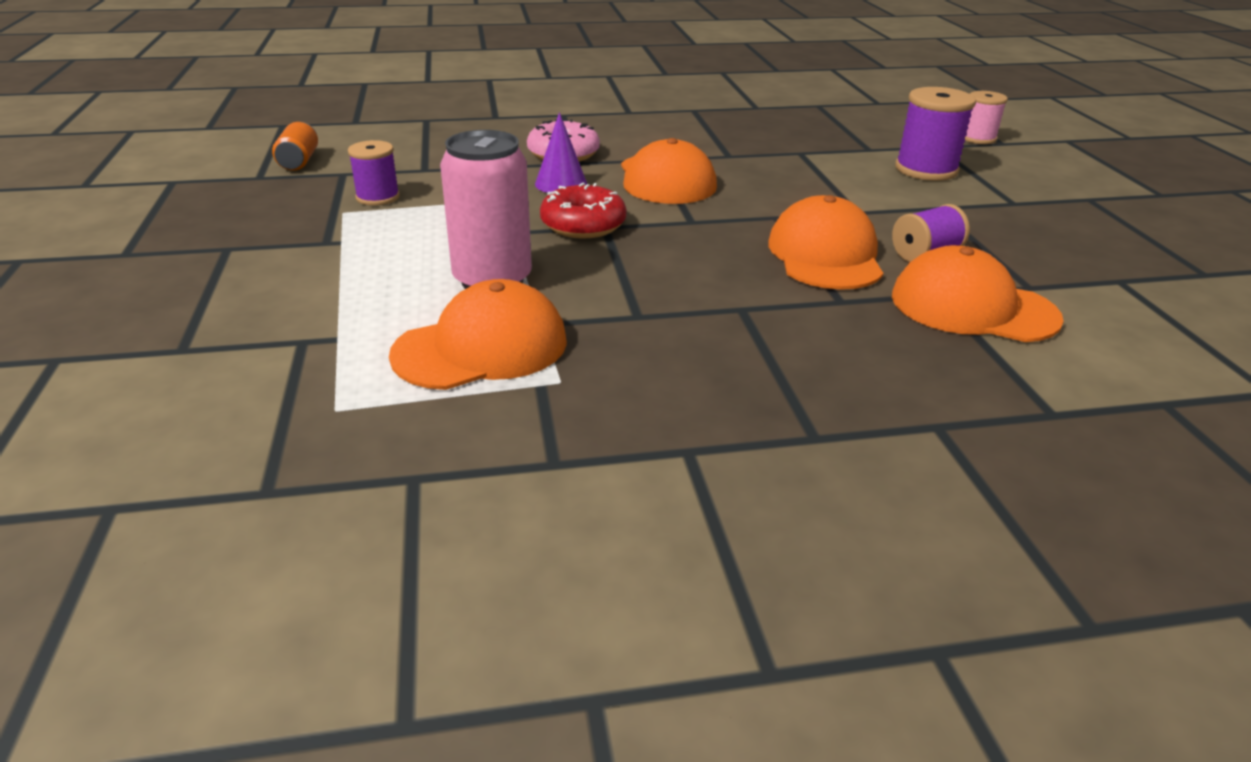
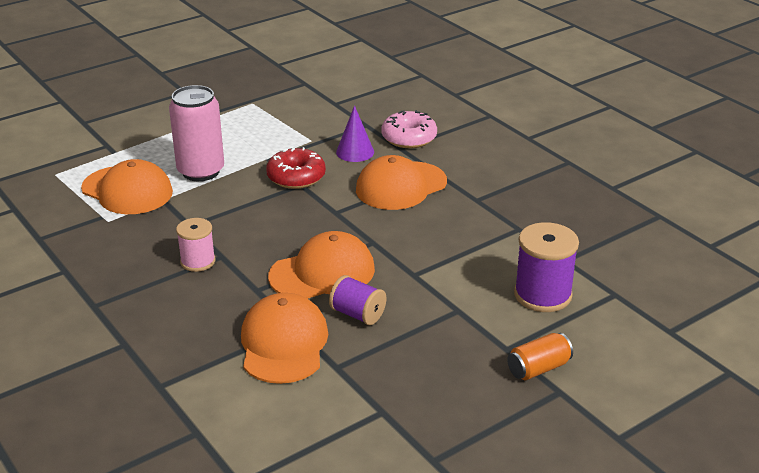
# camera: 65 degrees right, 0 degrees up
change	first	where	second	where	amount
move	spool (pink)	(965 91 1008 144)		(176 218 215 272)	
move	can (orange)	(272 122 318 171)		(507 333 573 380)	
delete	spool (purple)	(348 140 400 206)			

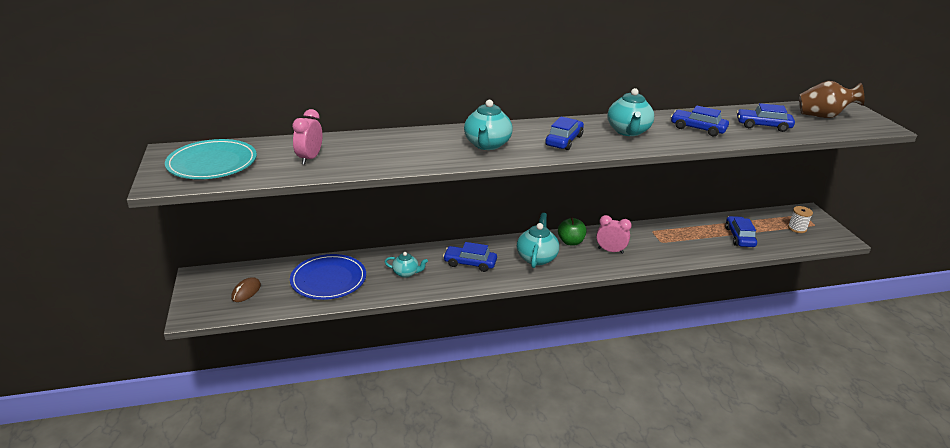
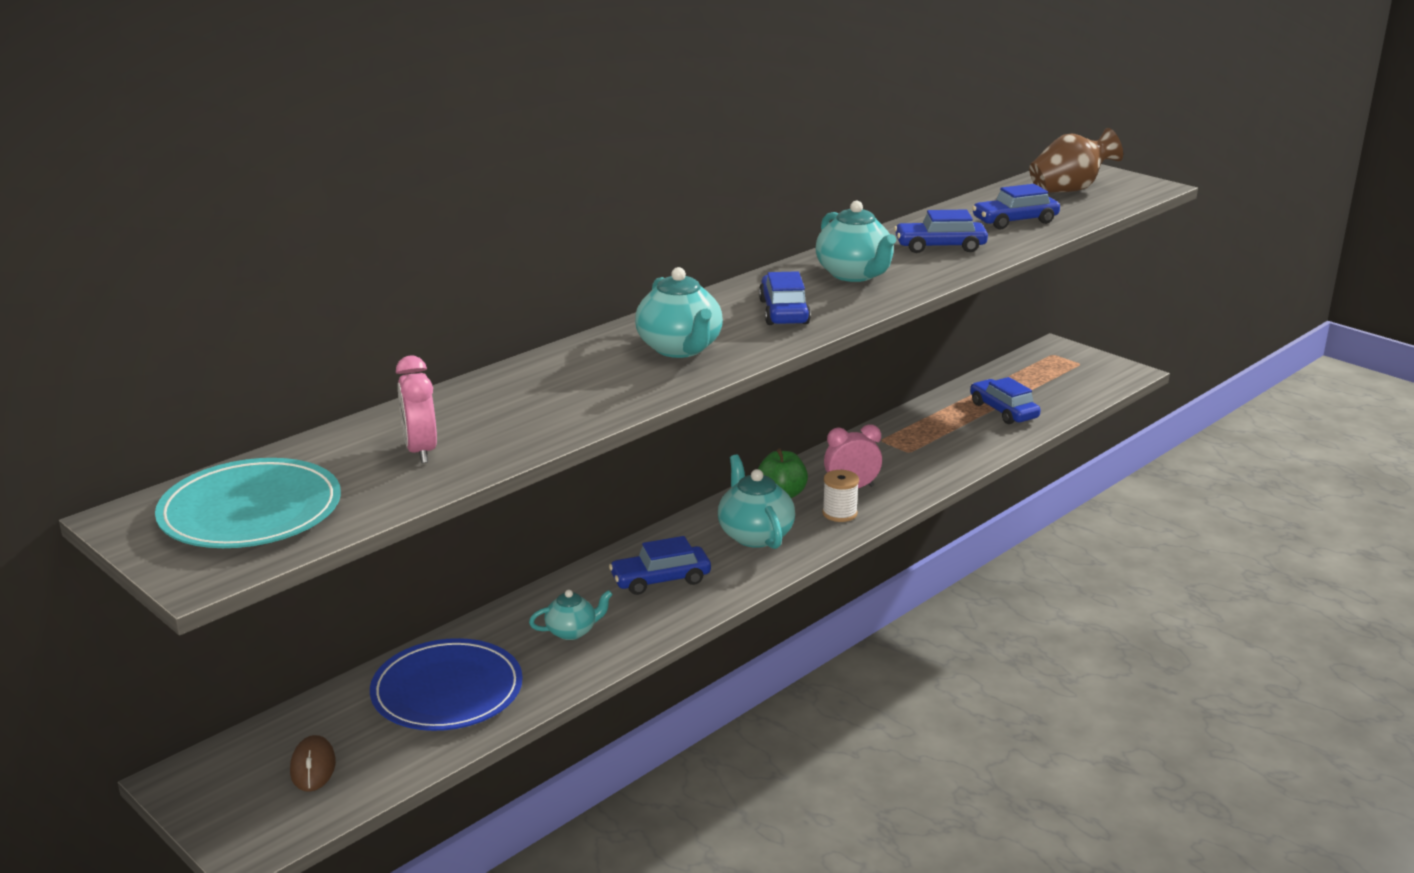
# camera: 30 degrees left, 5 degrees down
change	first	where	second	where	amount
move	spool (white)	(788 206 813 233)		(822 470 859 522)	

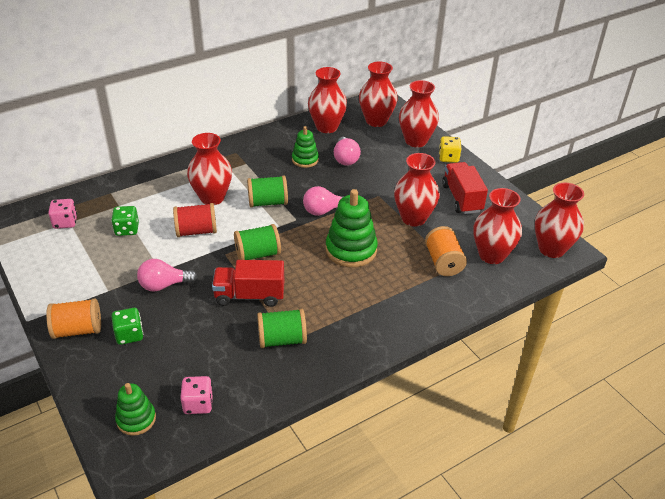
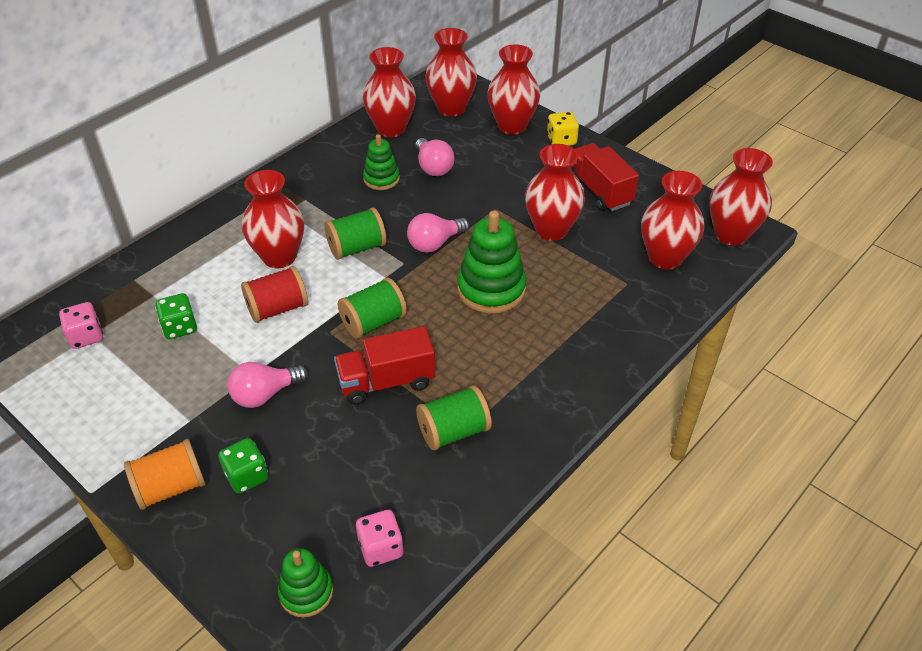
# camera: 15 degrees left, 5 degrees up
change	first	where	second	where	amount
delete	spool (orange)	(425 226 467 276)			

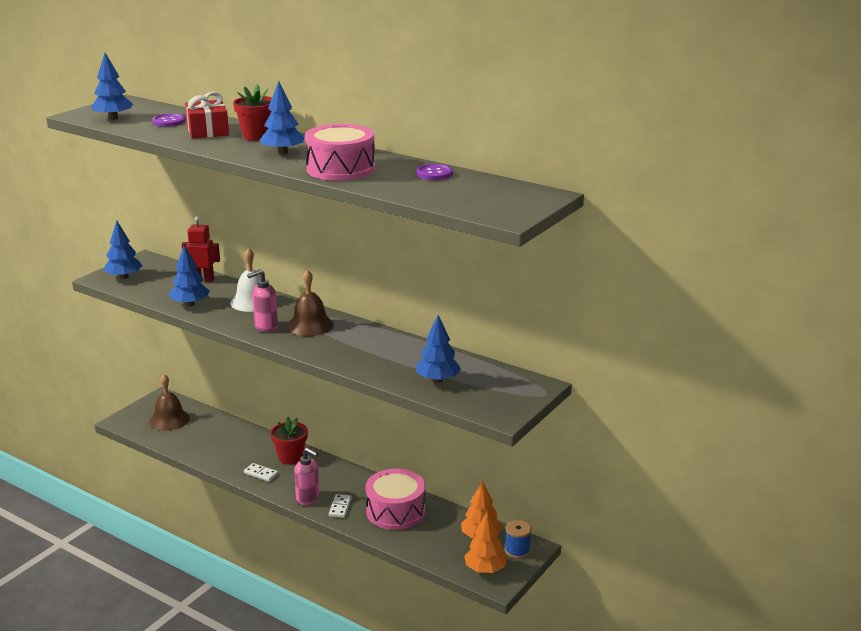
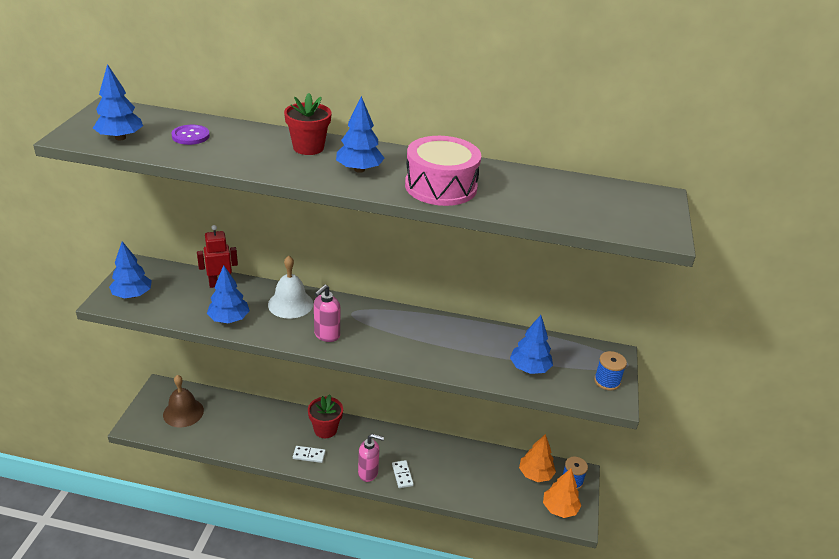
# camera: 25 degrees left, 10 degrees up
change	first	where	second	where	amount
delete	gift (red)	(185 92 229 139)			
delete	button (purple)	(416 164 453 180)			
delete	bell (brown)	(287 269 334 336)			
delete	drum (pink)	(366 469 425 530)			
insert			spool (blue)	(594 351 627 391)	

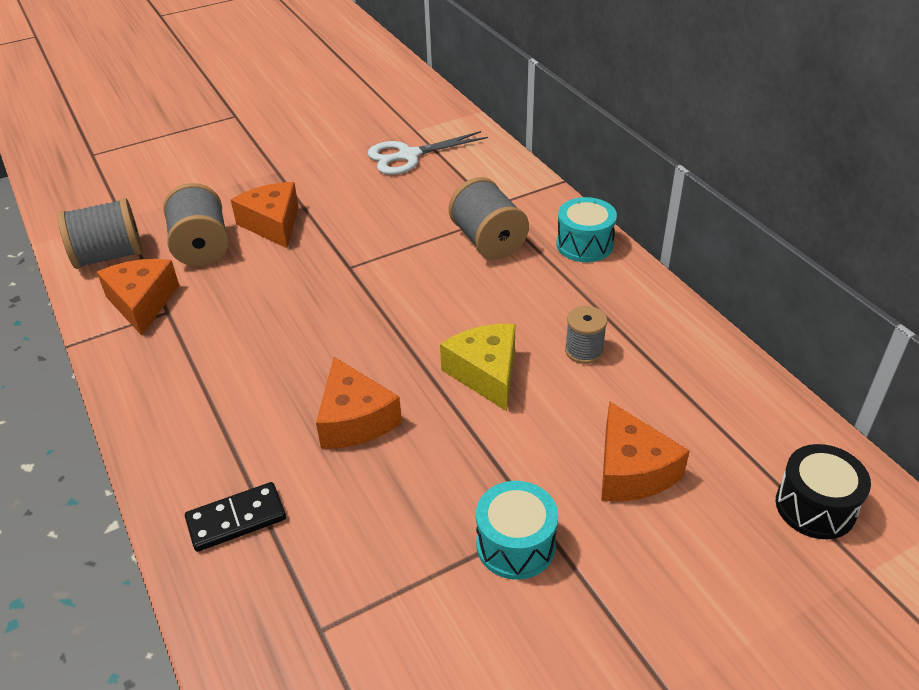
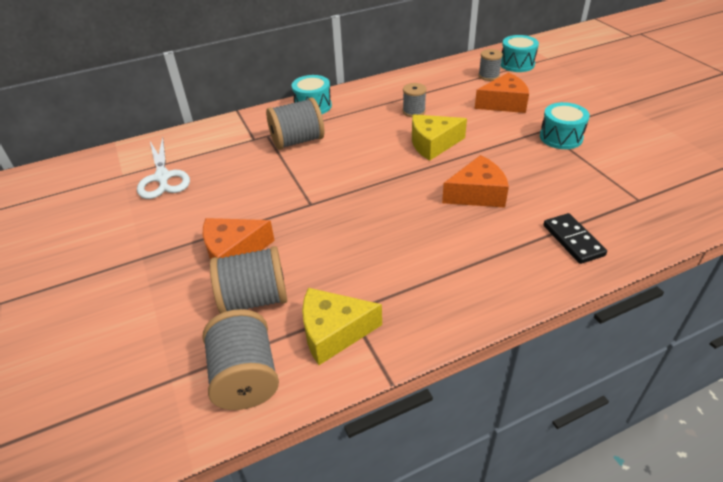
# camera: 85 degrees left, 0 degrees up
change	first	where	second	where	amount
recolor	cheese (orange)	(97 259 179 336)	cheese (yellow)	(302 288 382 365)	
recolor	drum (black)	(776 444 871 539)	drum (turquoise)	(501 35 539 72)	
insert			spool (grey)	(478 49 503 81)	

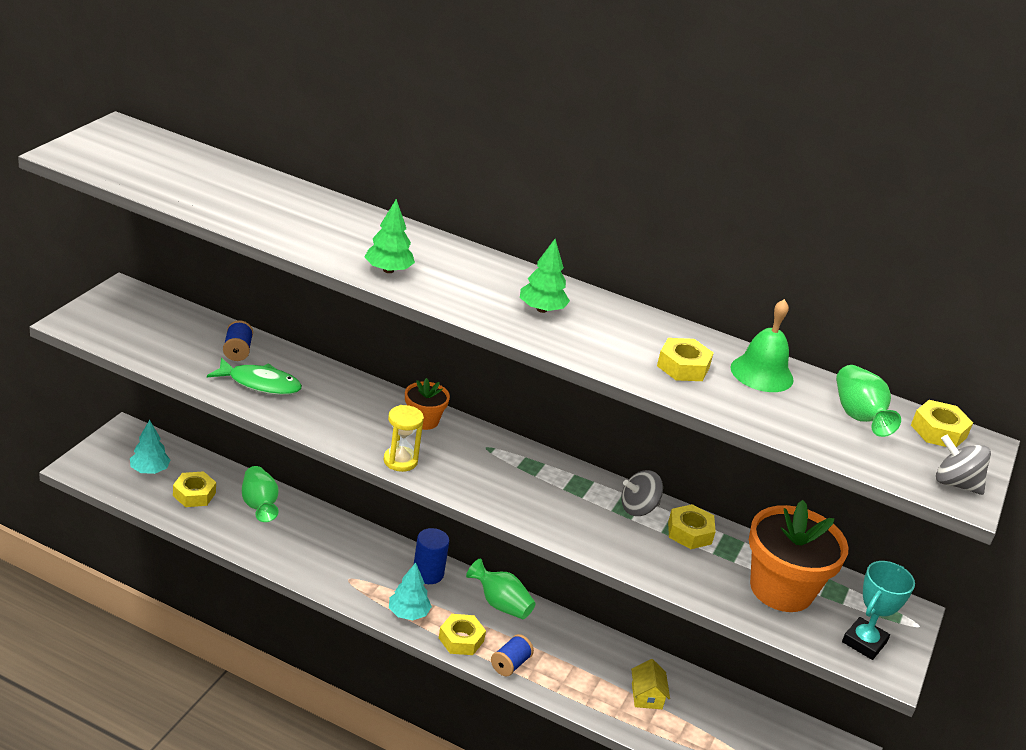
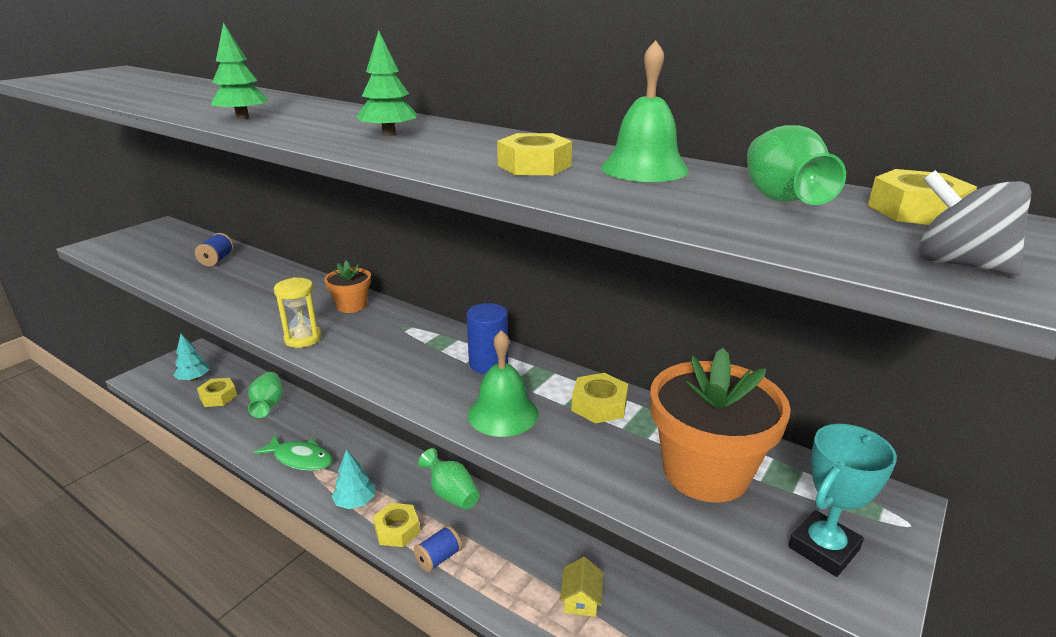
# camera: 15 degrees right, 5 degrees down
change	first	where	second	where	amount
move	fish (green)	(207 358 302 395)		(254 435 333 471)	
delete	spinning top (grey)	(621 470 663 516)			
move	cylinder (blue)	(414 528 449 584)		(467 303 508 374)	
insert			bell (green)	(468 330 538 437)	

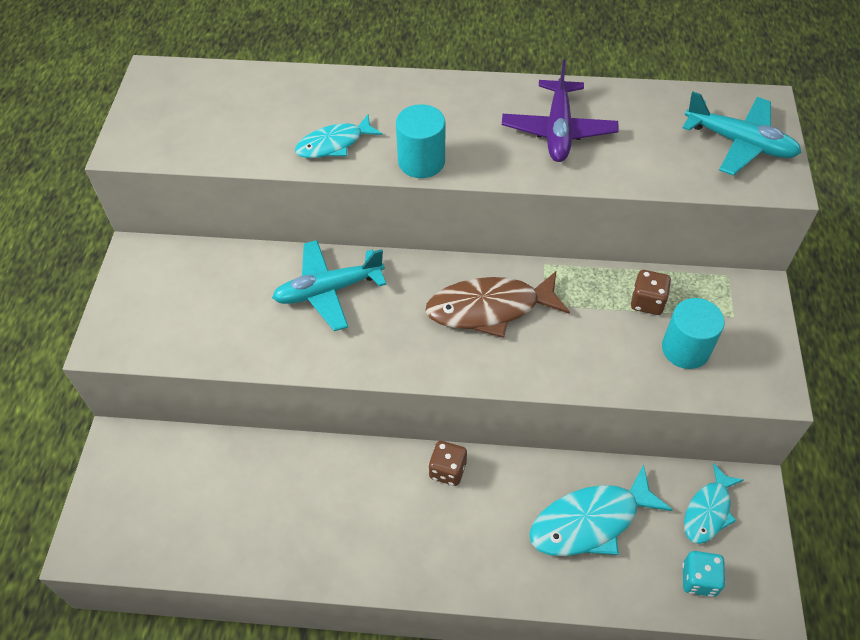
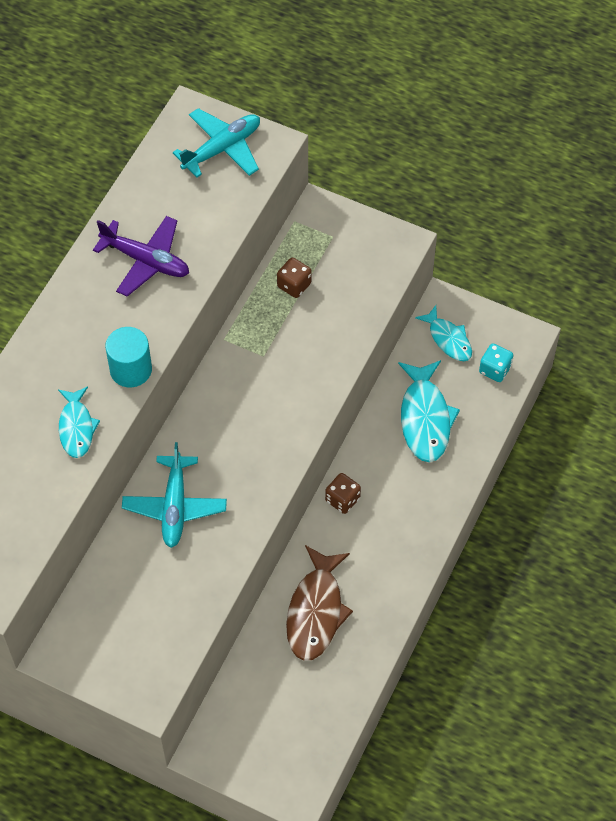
# camera: 70 degrees left, 5 degrees up
change	first	where	second	where	amount
move	fish (brown)	(425 271 570 338)		(286 545 353 661)	
delete	cylinder (turquoise)	(662 298 725 369)			

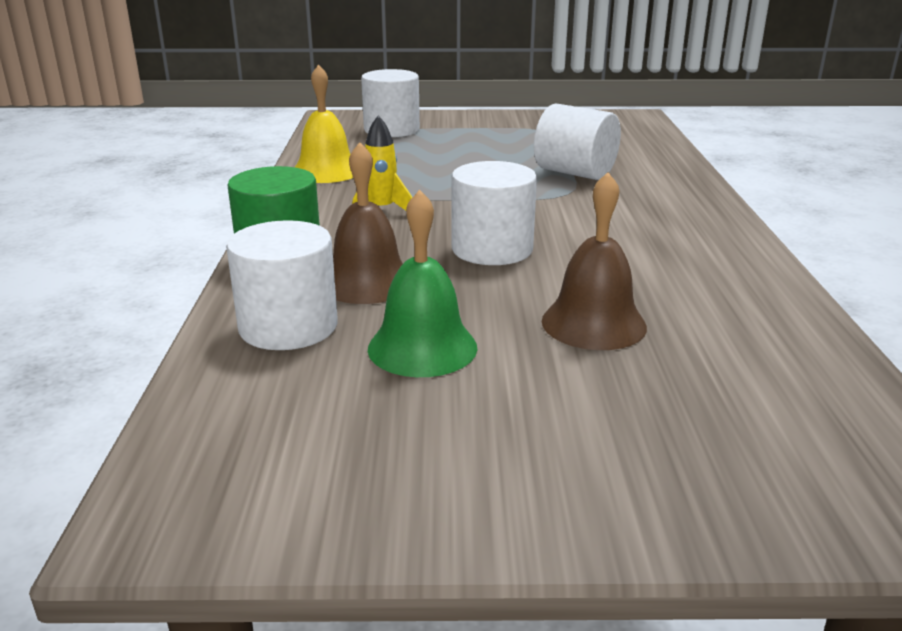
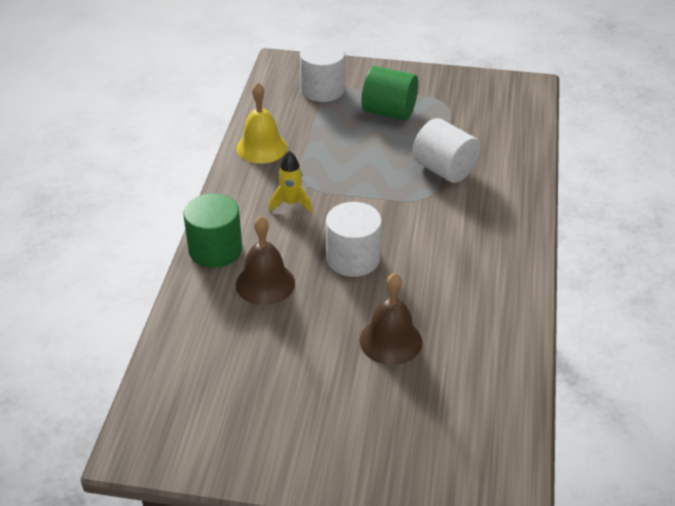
# camera: 10 degrees right, 15 degrees up
change	first	where	second	where	amount
delete	bell (green)	(368 190 477 377)			
delete	cylinder (white)	(226 220 338 350)			
insert			cylinder (green)	(361 66 418 120)	

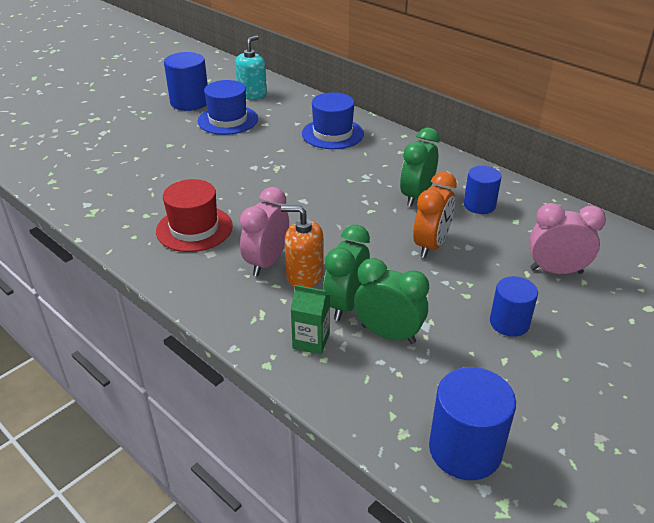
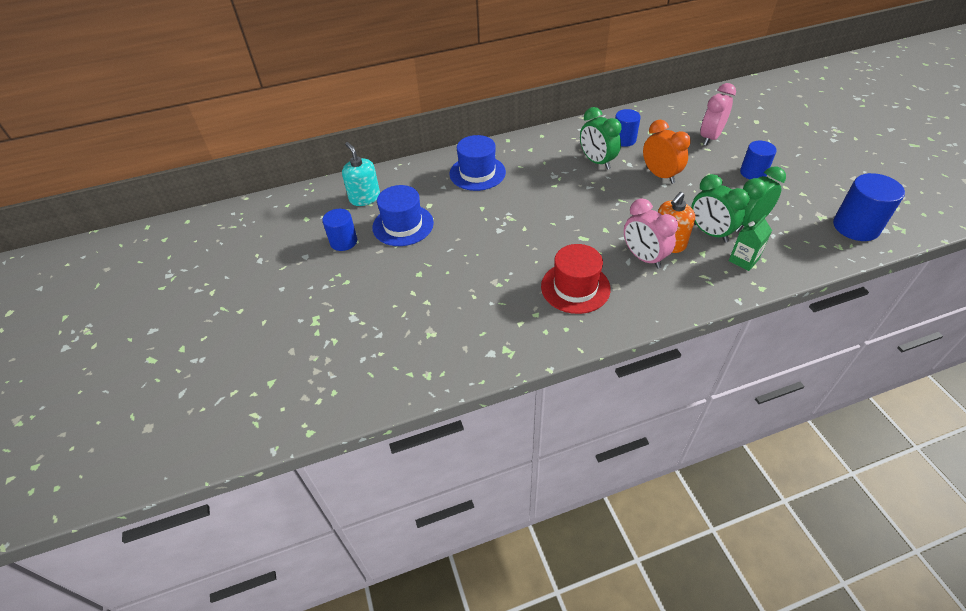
# camera: 60 degrees left, 10 degrees up
change	first	where	second	where	amount
resize	cylinder (blue)	(164 52 208 111)		(322 209 357 251)	x0.65

